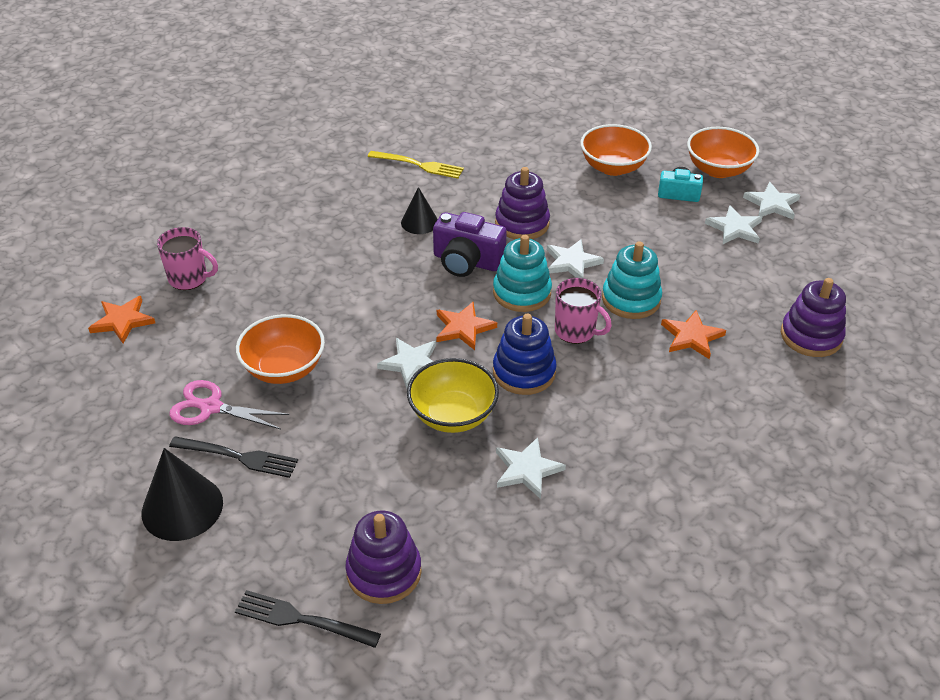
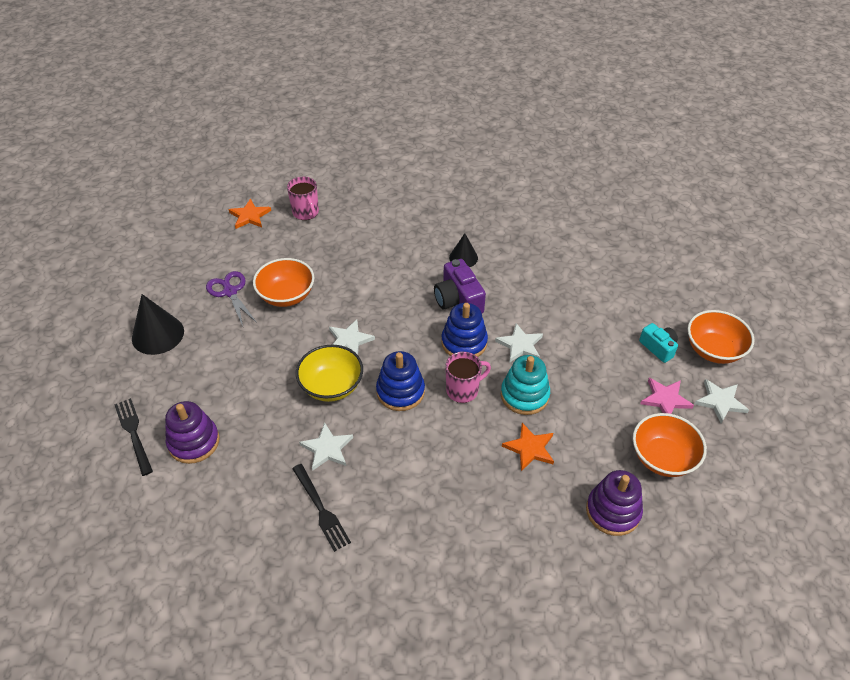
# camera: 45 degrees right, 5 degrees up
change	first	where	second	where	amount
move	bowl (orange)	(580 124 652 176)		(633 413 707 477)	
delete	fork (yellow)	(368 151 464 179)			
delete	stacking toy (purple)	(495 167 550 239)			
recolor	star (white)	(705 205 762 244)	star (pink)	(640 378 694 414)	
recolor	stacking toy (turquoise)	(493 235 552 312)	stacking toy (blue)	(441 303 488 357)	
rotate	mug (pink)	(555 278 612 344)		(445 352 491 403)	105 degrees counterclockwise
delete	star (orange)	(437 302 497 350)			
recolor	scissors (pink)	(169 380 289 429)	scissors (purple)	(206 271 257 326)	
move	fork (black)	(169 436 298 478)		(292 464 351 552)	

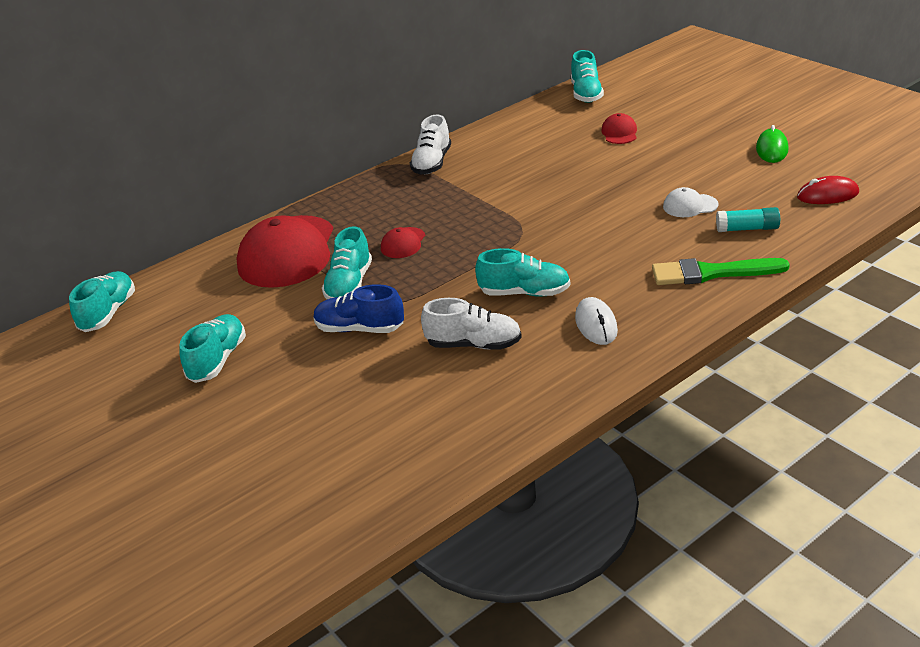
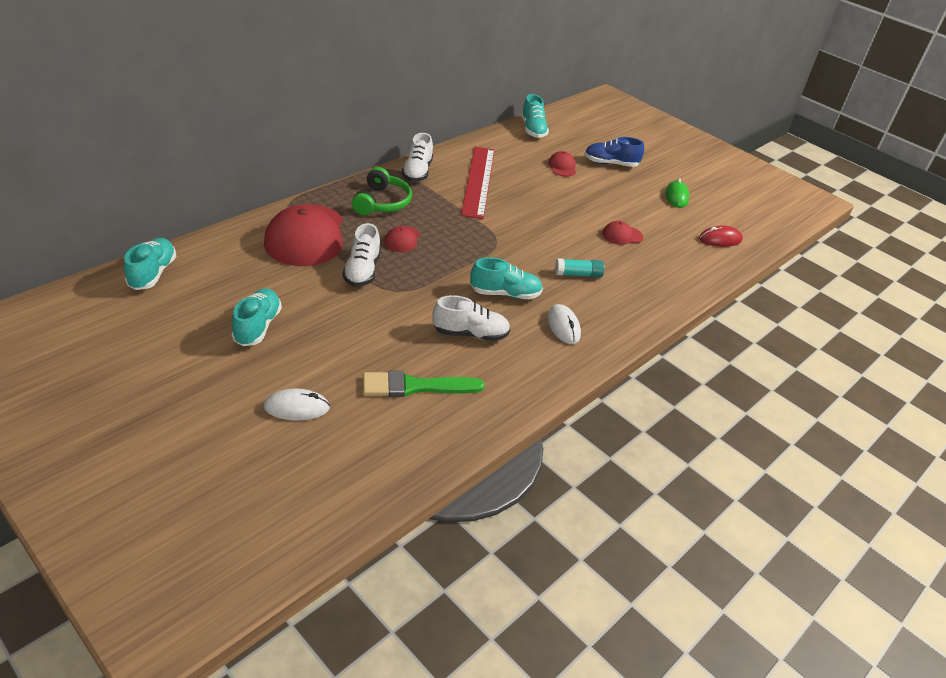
# camera: 15 degrees left, 5 degrees up
change	first	where	second	where	amount
recolor	cap (white)	(663 187 719 217)	cap (red)	(602 221 643 245)	
move	glue stick (turquoise)	(716 207 780 232)		(555 258 605 278)	
recolor	shoe (turquoise)	(322 226 372 299)	shoe (white)	(343 223 381 287)	
move	brush (green)	(652 258 790 285)		(363 371 485 397)	
move	shoe (blue)	(314 284 404 333)		(584 137 644 167)	
insert			ruler (red)	(461 147 495 219)	
insert			headphones (green)	(352 167 412 215)	
insert			mouse (white)	(264 389 330 420)	

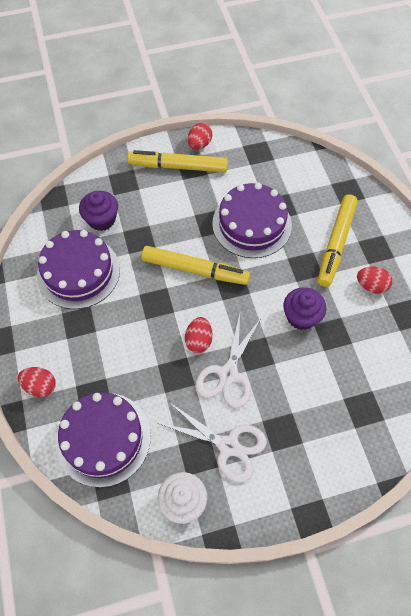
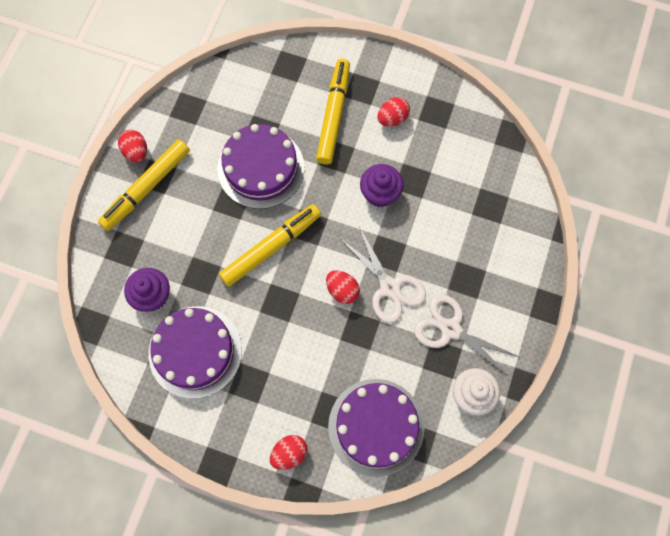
# camera: 55 degrees left, 10 degrees up
change	first	where	second	where	amount
rotate	marker (yellow)	(318 194 358 287)		(316 59 350 165)	135 degrees counterclockwise
rotate	scissors (white)	(158 402 267 483)		(414 294 519 377)	120 degrees counterclockwise

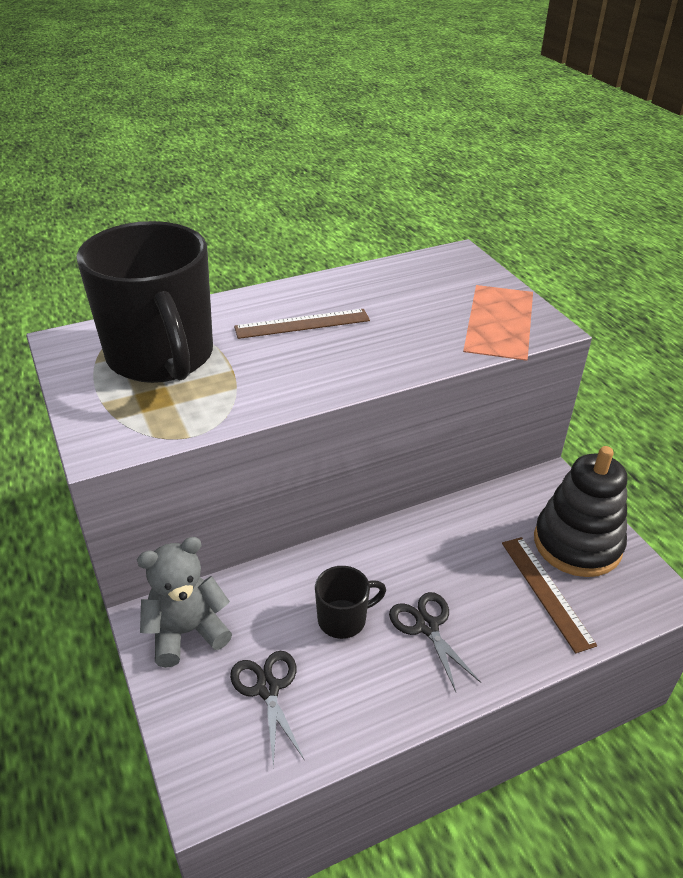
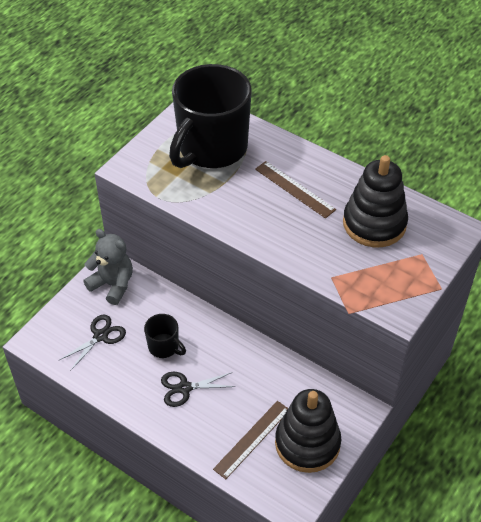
# camera: 60 degrees right, 10 degrees up
change	first	where	second	where	amount
rotate	scissors (black)	(389 592 481 692)		(161 372 236 407)	135 degrees counterclockwise
insert			stacking toy (black)	(343 155 408 247)	

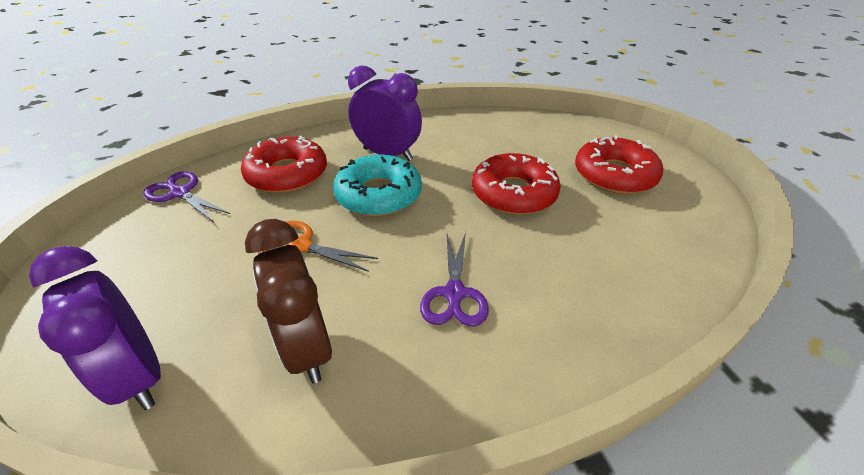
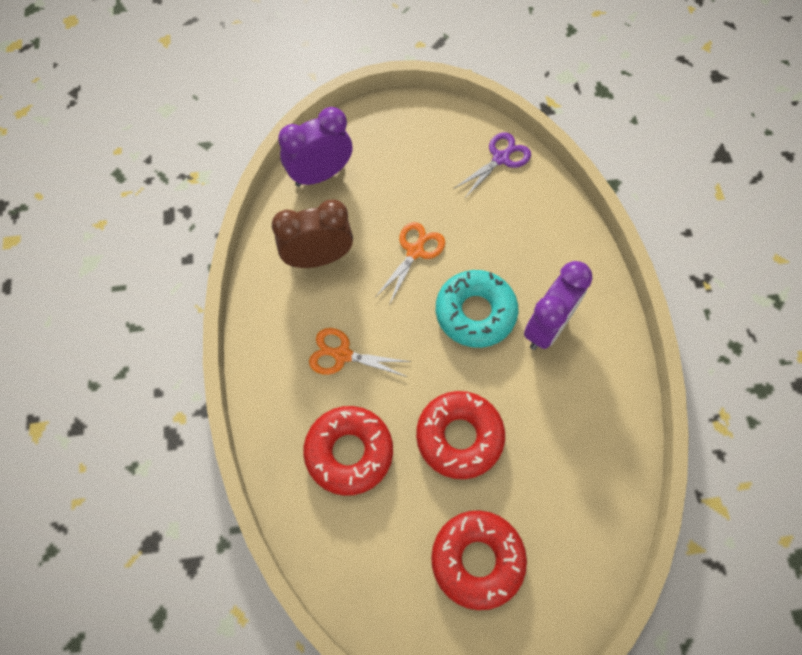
# camera: 100 degrees right, 25 degrees up
change	first	where	second	where	amount
move	donut (red)	(241 135 327 193)		(303 406 393 496)	
recolor	scissors (purple)	(420 232 489 327)	scissors (orange)	(309 328 411 377)	

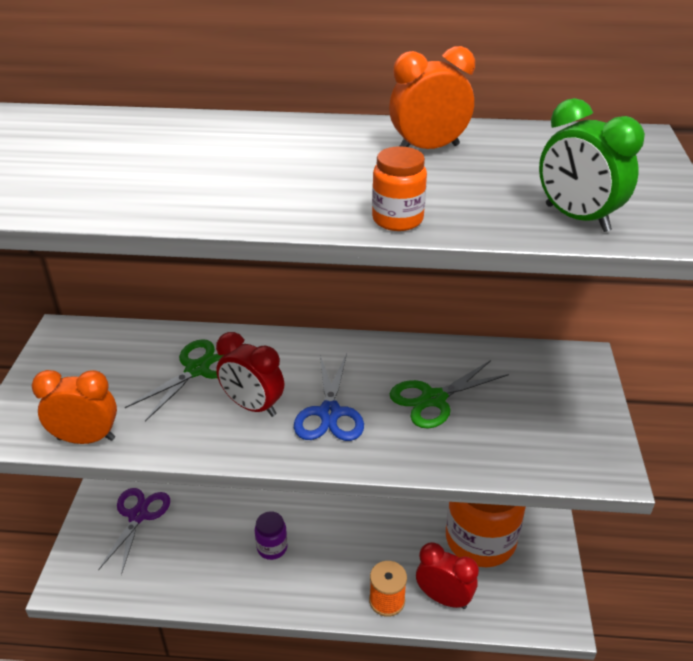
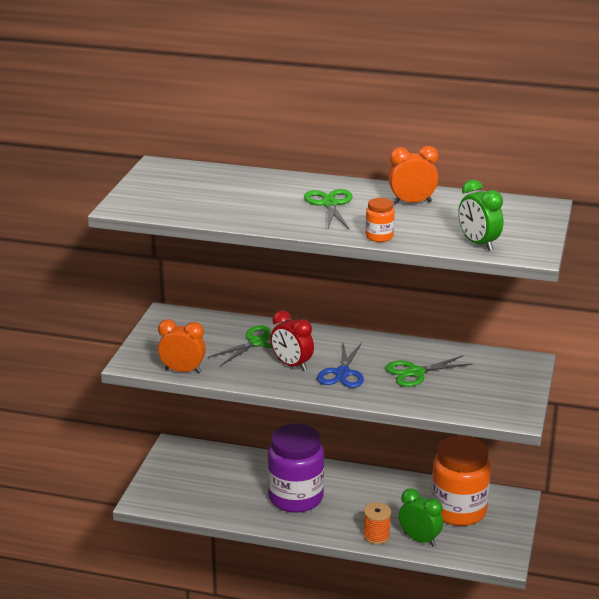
# camera: 10 degrees right, 10 degrees down
change	first	where	second	where	amount
delete	scissors (purple)	(98 488 170 575)			
resize	jar (purple)	(255 511 287 560)		(267 423 324 513)	x2.33
recolor	clock (red)	(416 542 479 609)	clock (green)	(399 488 443 547)	
insert			scissors (green)	(304 189 353 229)	

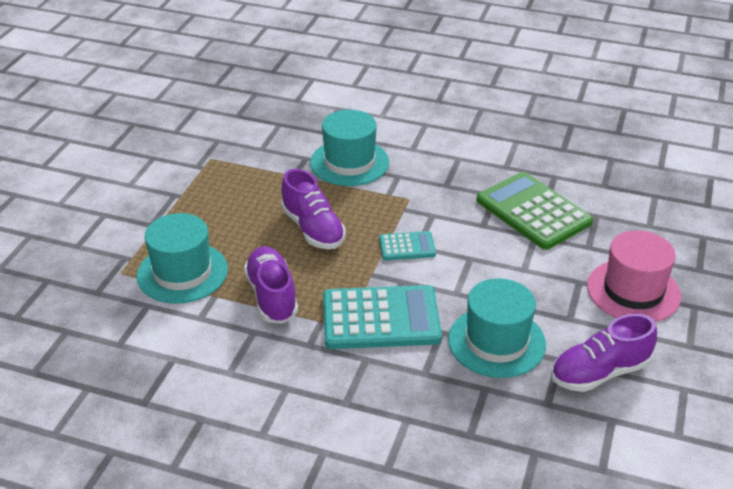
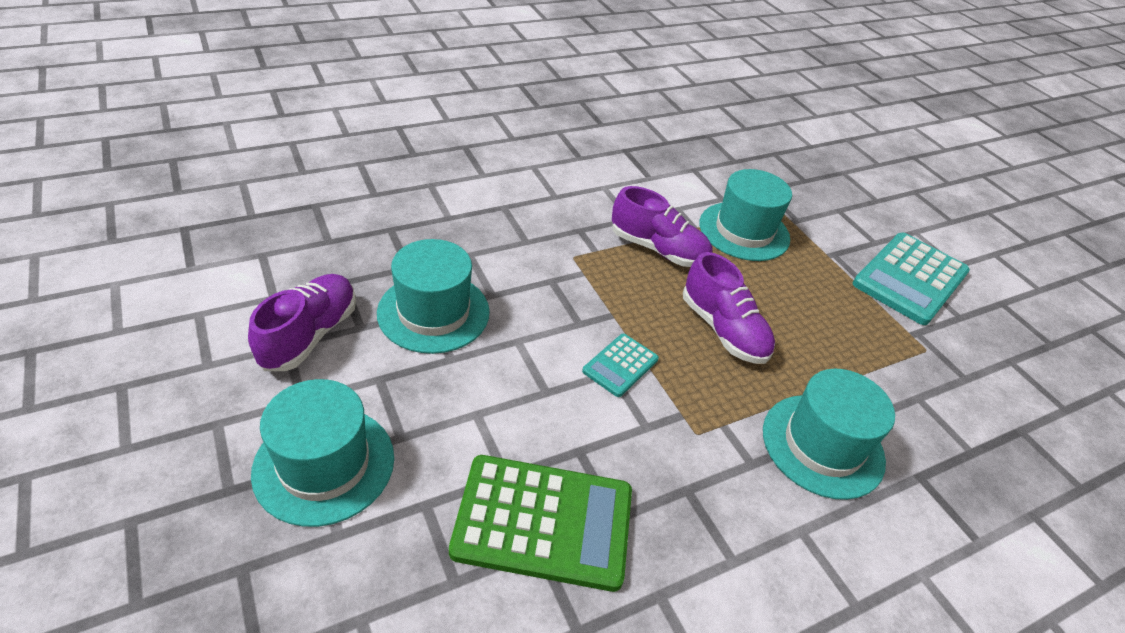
# camera: 130 degrees right, 5 degrees up
change	first	where	second	where	amount
rotate	shoe (purple)	(281 169 346 249)		(683 252 775 364)	135 degrees counterclockwise
recolor	hat (pink)	(587 230 681 322)	hat (turquoise)	(251 379 394 527)	
move	calculator (turquoise)	(323 285 442 349)		(853 233 970 325)	

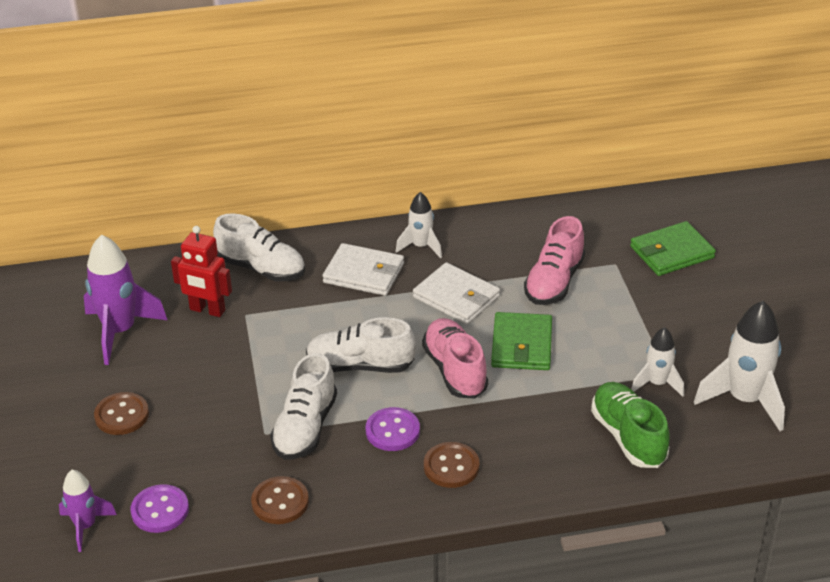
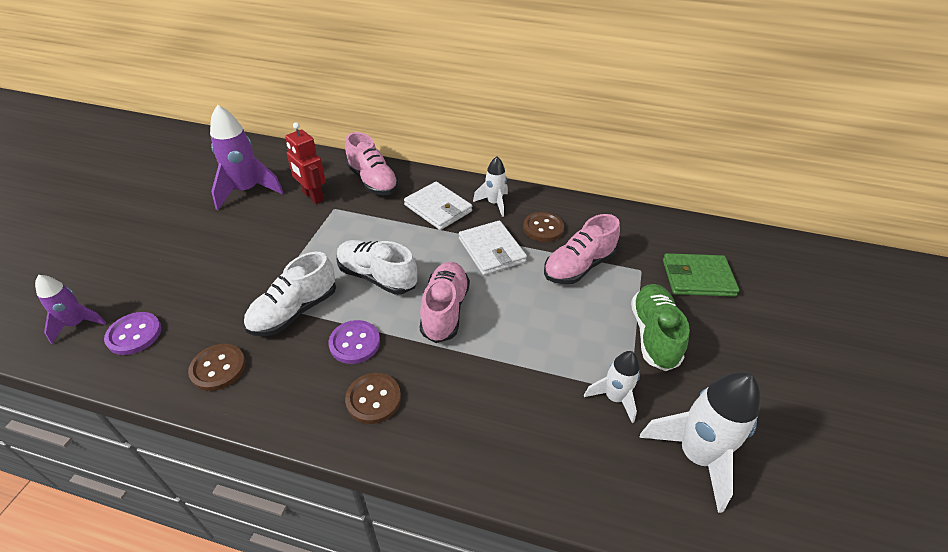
# camera: 25 degrees right, 5 degrees up
change	first	where	second	where	amount
recolor	shoe (white)	(213 213 305 281)	shoe (pink)	(345 132 399 195)	
delete	wallet (green)	(491 312 552 370)			
move	shoe (green)	(591 382 670 468)		(631 284 690 371)	
move	button (brown)	(94 392 149 435)		(523 212 564 242)	

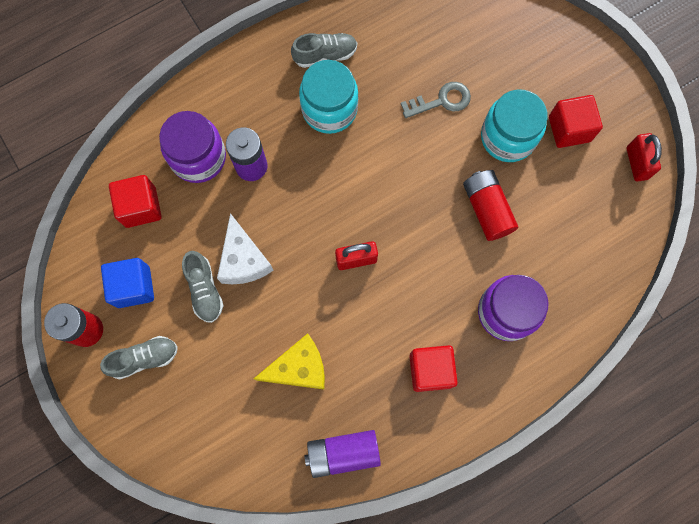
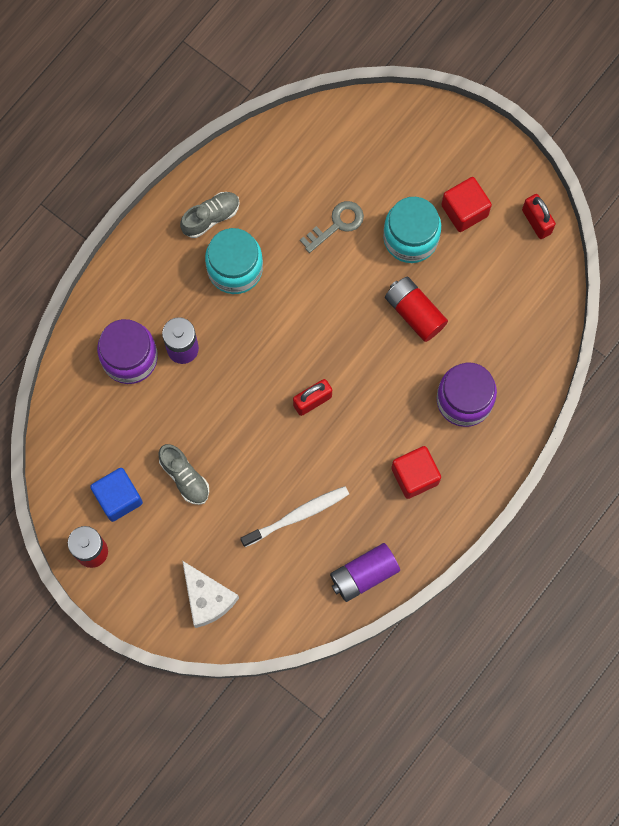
# camera: 20 degrees left, 0 degrees up
change	first	where	second	where	amount
delete	cube (red)	(109 175 162 228)			
move	cheese (white)	(217 213 274 284)		(182 561 239 628)	
replace	cheese (yellow)	(254 333 325 389)	toothbrush (white)	(240 486 349 547)	
delete	shoe (grey)	(100 336 178 379)			

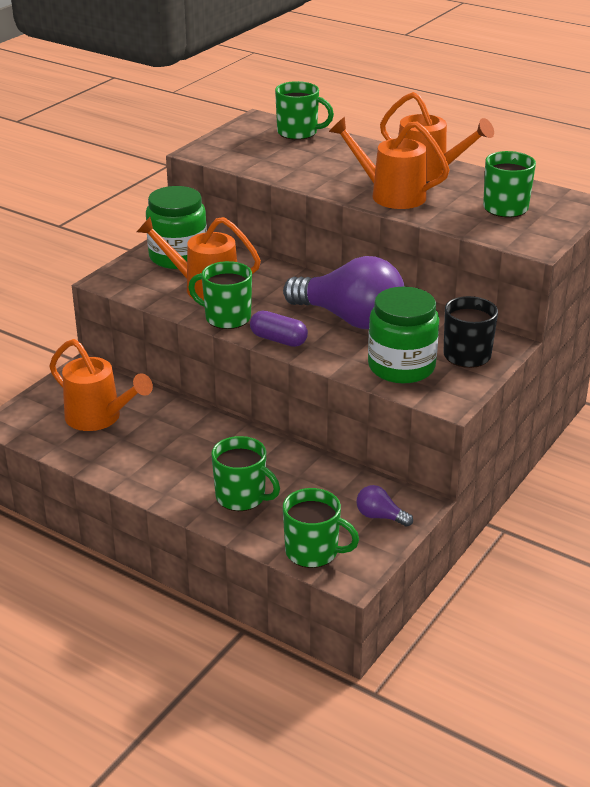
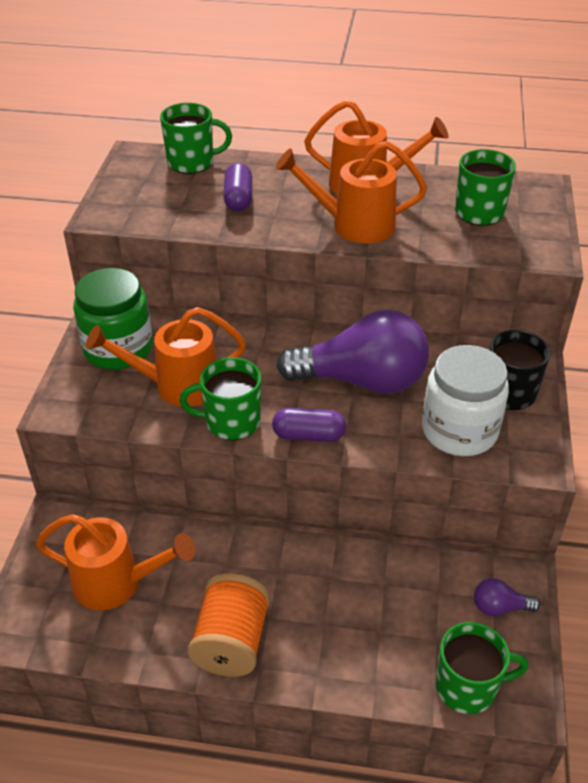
# camera: 25 degrees left, 10 degrees up
change	first	where	second	where	amount
recolor	jar (green)	(368 287 439 383)	jar (white)	(422 345 509 456)	
delete	mug (green)	(211 436 280 511)			
insert			capsule (purple)	(224 163 252 211)	
insert			spool (orange)	(188 573 270 677)	

